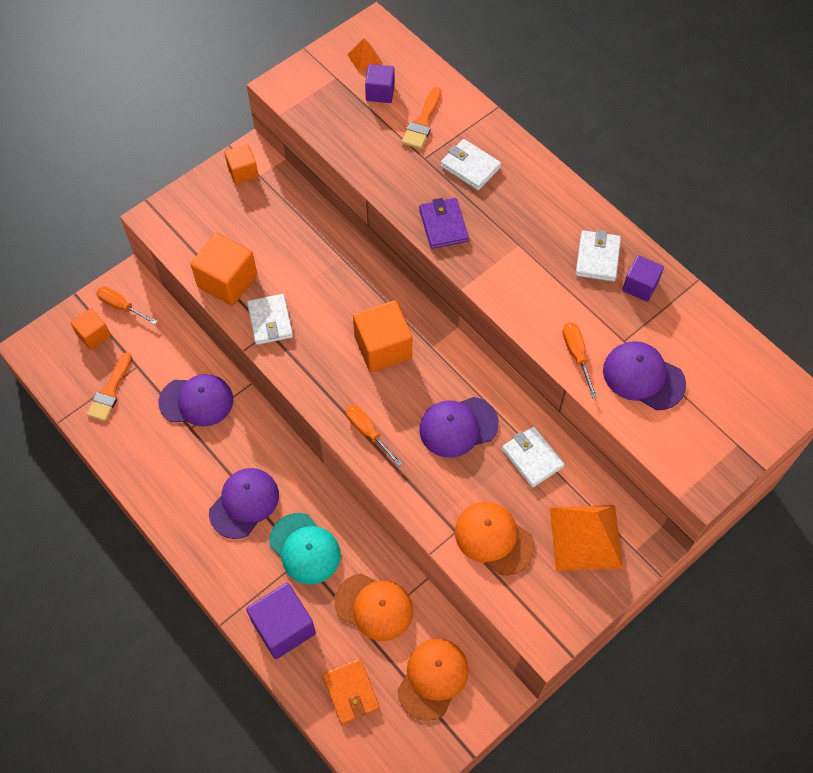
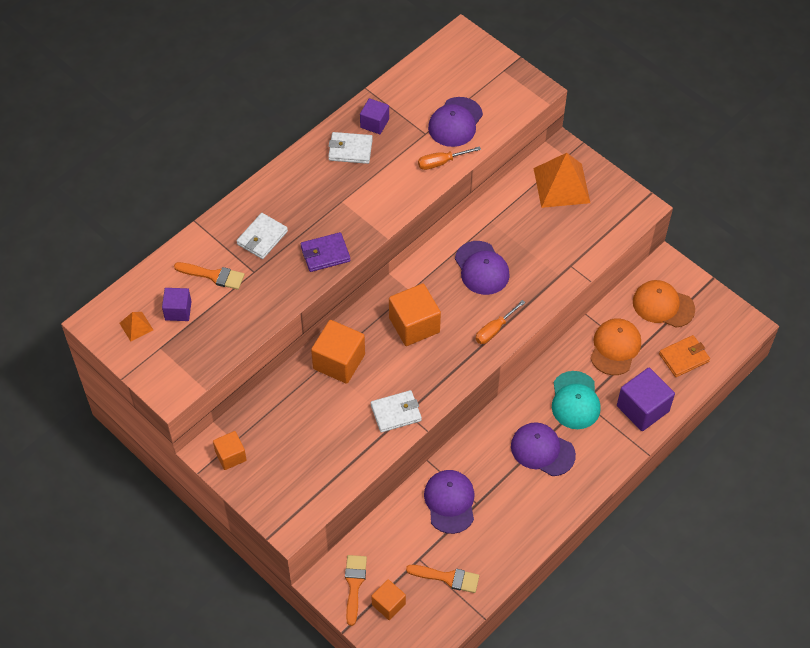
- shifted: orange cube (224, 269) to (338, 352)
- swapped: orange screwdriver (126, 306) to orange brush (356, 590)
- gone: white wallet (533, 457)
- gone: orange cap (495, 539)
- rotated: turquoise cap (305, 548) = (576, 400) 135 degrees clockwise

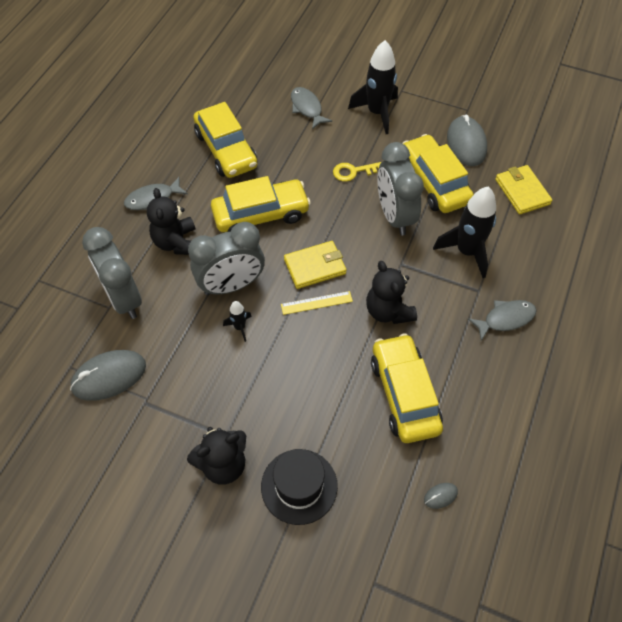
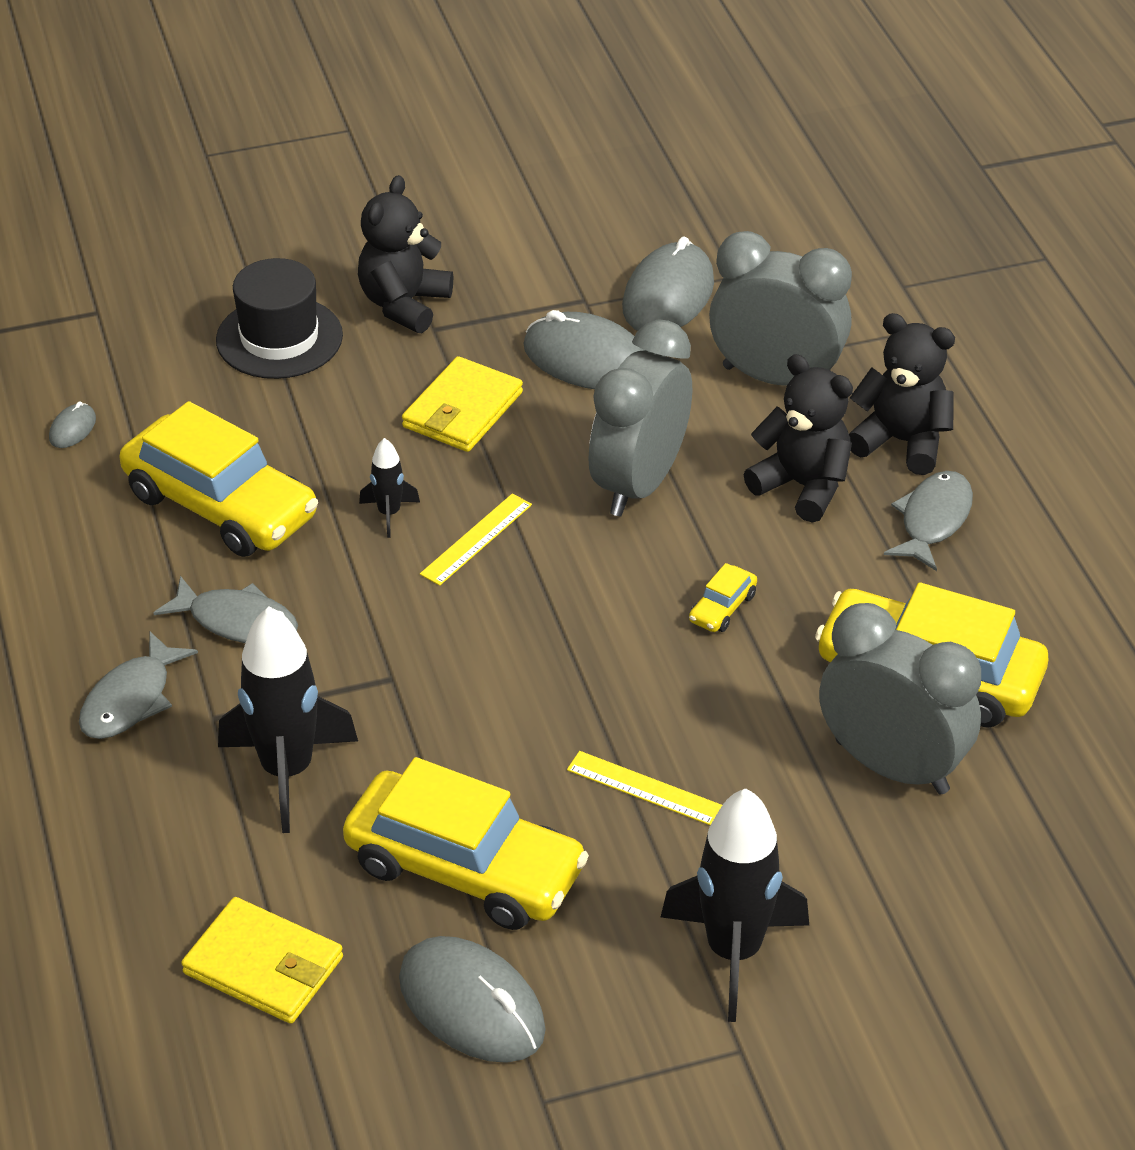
- shifted: grey fish (311, 108) to (225, 609)
- shifted: grey clock (400, 189) to (900, 698)
- swapped: yellow key (357, 172) to yellow ruler (644, 788)
- scaled: yellow car (261, 204) = (723, 597) x0.40
- shifted: yellow wallet (315, 265) to (462, 404)
- shifted: black teddy bear (391, 292) to (902, 394)
- shifted: black rocket (237, 321) to (389, 488)
- new: grey mouse (584, 349)

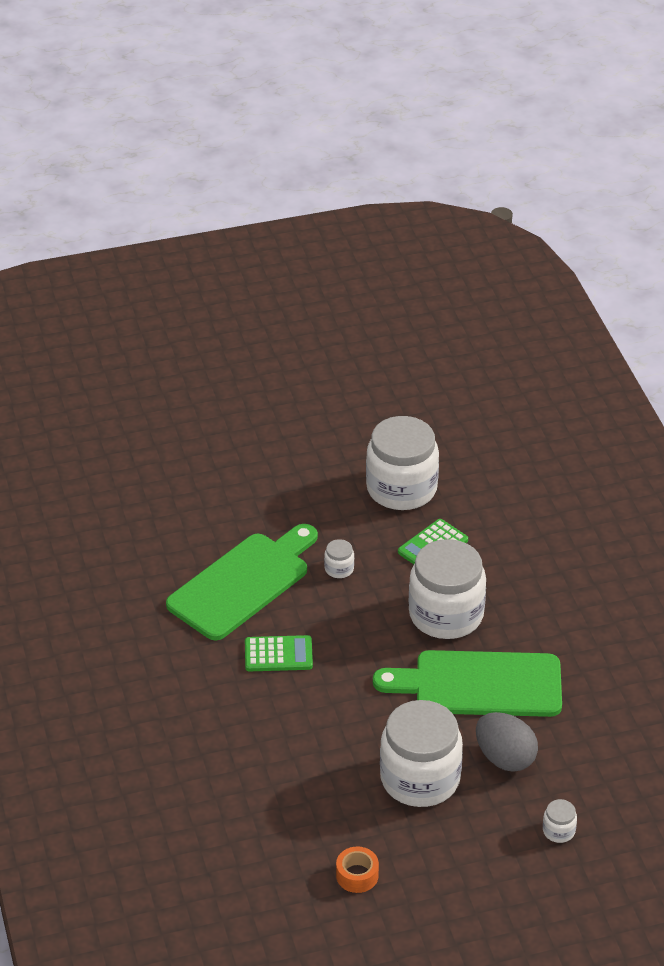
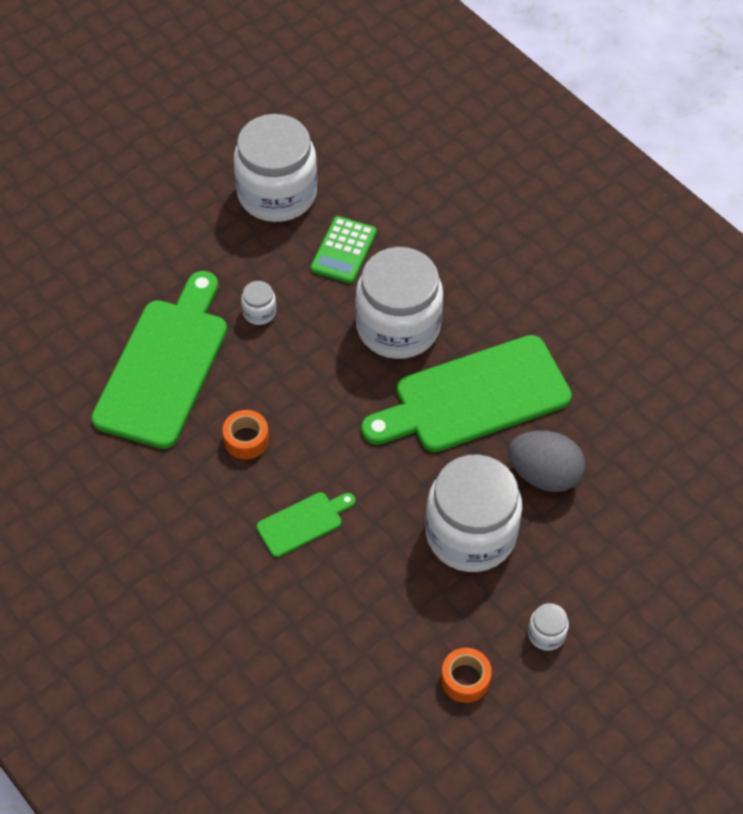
- swapped: green calculator (279, 653) to orange tape (246, 434)
- shifted: white jar (560, 821) to (548, 627)
- new: green cutting board (306, 524)

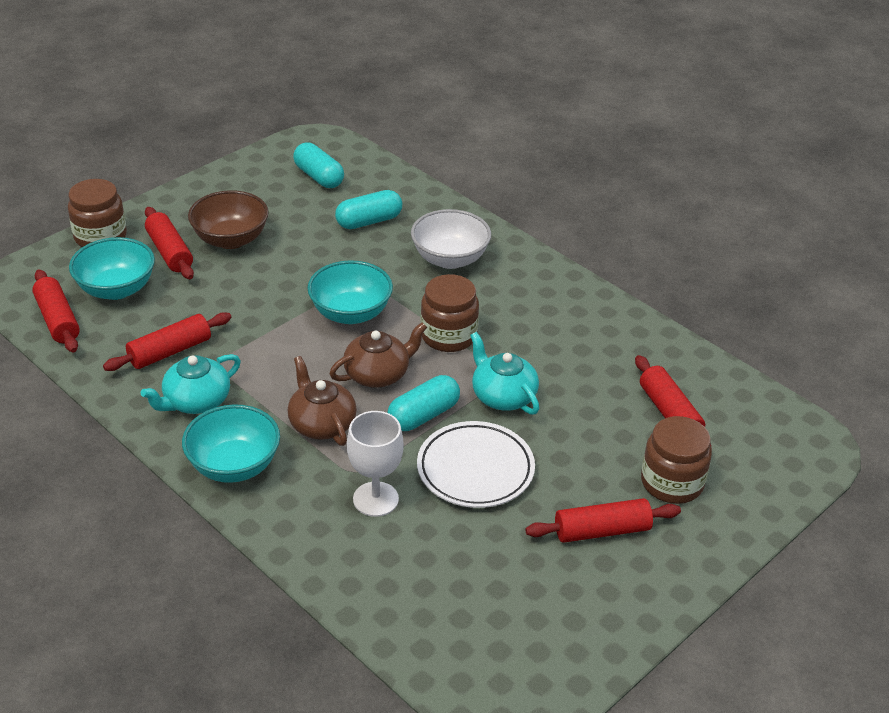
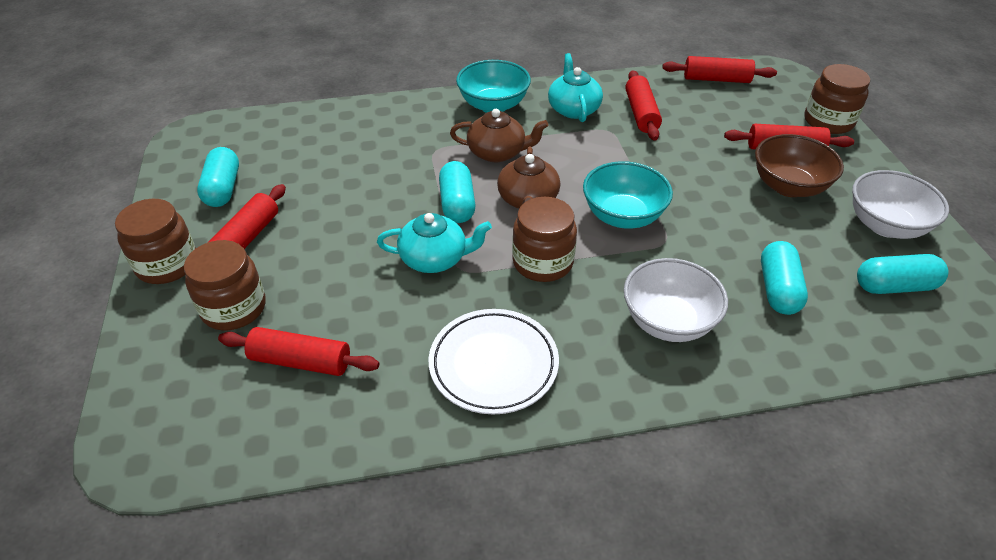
- gone: turquoise bowl (112, 268)
- gone: white goblet (375, 464)
- shifted: white plate (476, 464) to (494, 362)
- new: turquoise capsule (218, 177)
- new: white bowl (900, 204)
- new: brown jar (155, 241)

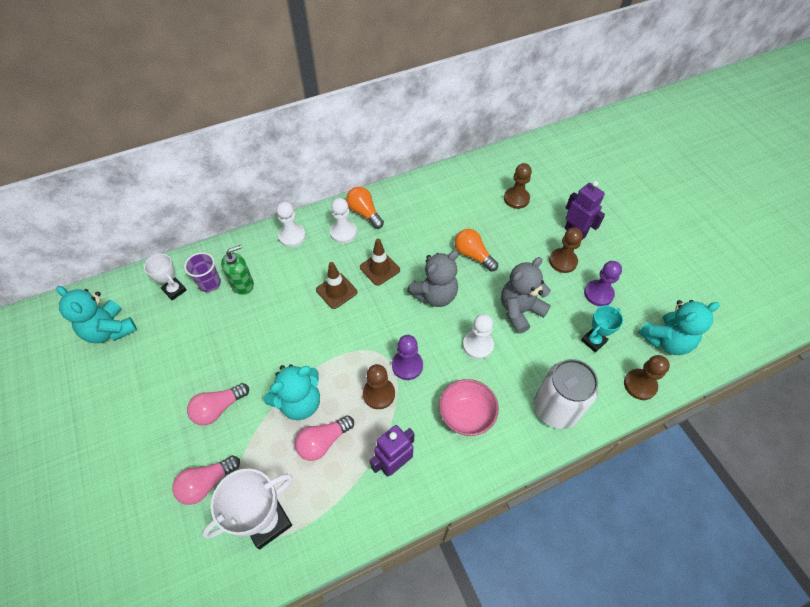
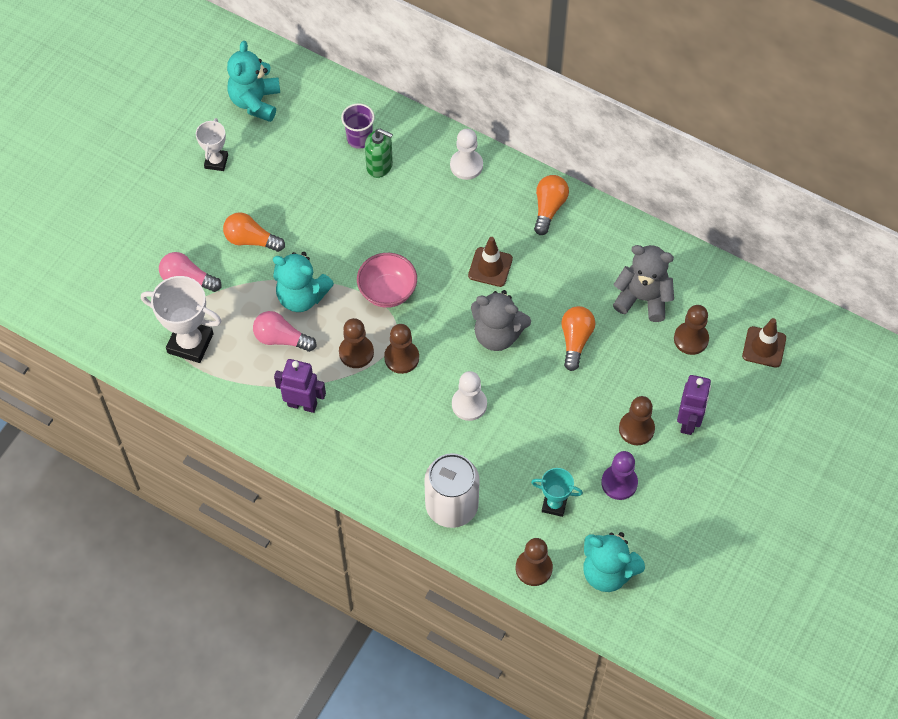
- gone: white pawn (343, 220)
- shifted: white trophy (165, 277) to (212, 144)
- shifted: grey teddy bear (526, 295) to (643, 283)
- shifted: brown traffic cone (336, 285) to (764, 343)
- repainted: purple pawn (407, 357) to brown pawn (401, 349)
- shifted: pink bowl (469, 407) to (387, 280)
- repainted: pink light bulb (218, 404) to orange light bulb (254, 232)

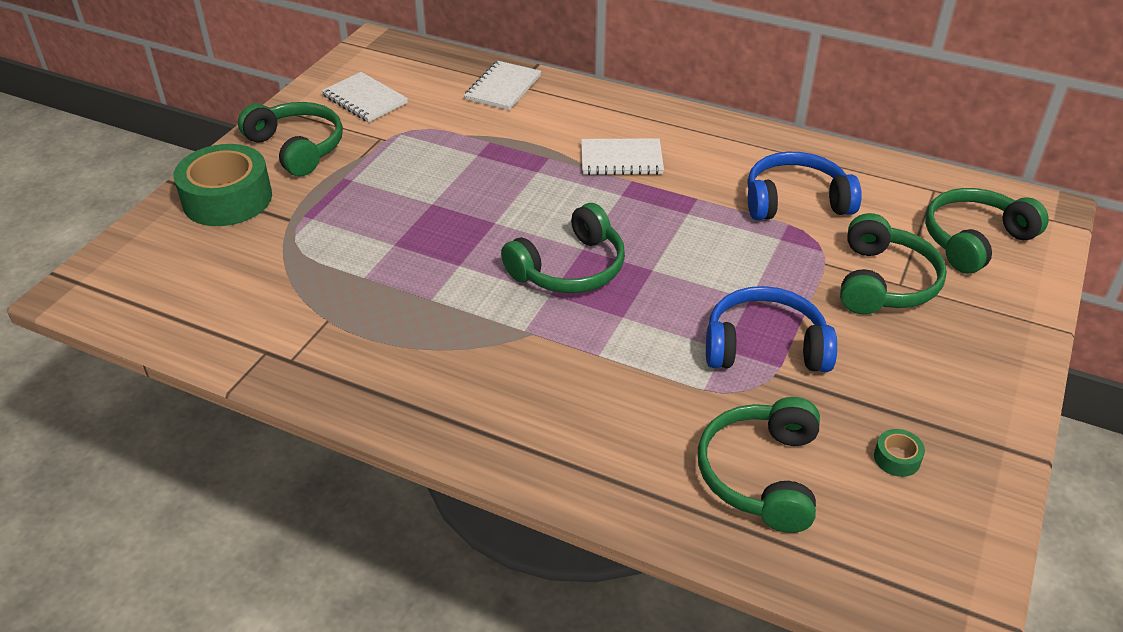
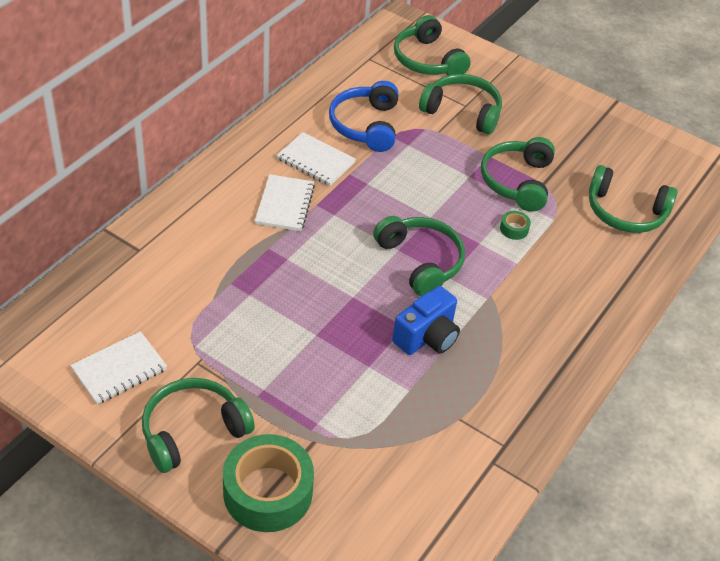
- shifted: white notebook (502, 85) to (316, 159)
- repainted: blue headphones (771, 329) to green headphones (518, 174)
- shifted: green tape (899, 453) to (515, 225)
- new: blue camera (426, 320)

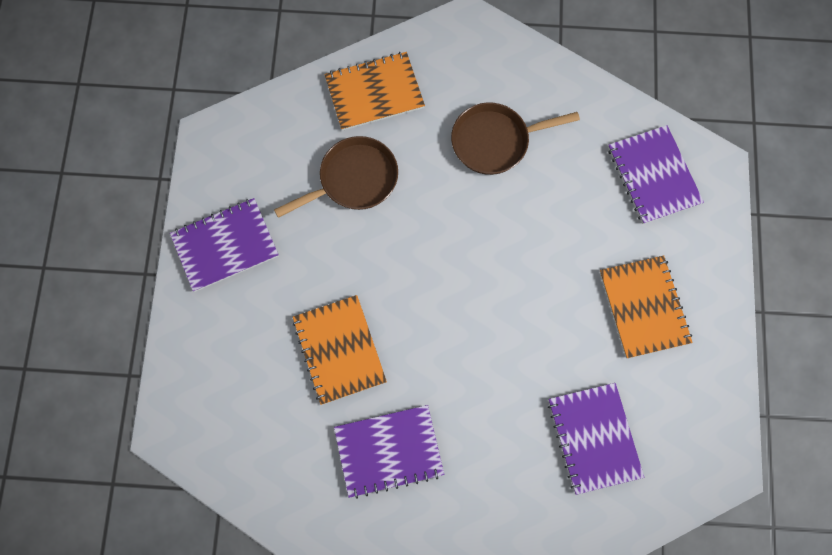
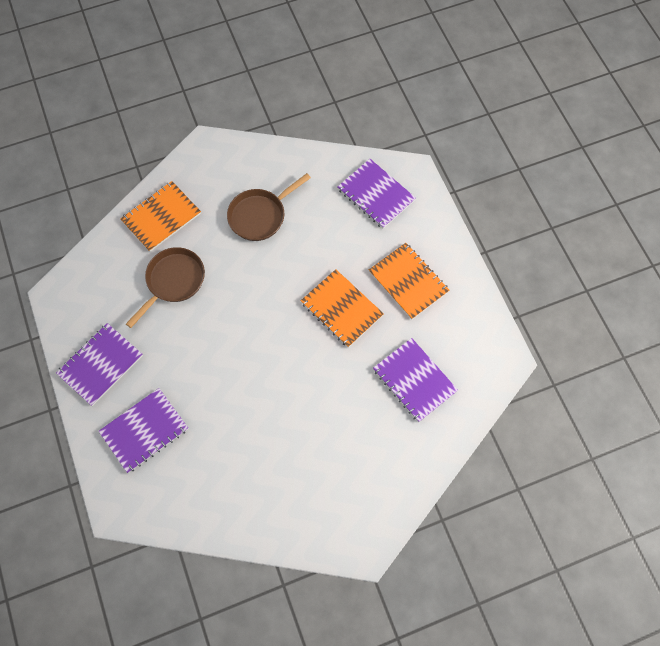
- shifted: orange notebook (339, 350) to (342, 308)
- shifted: purple notebook (389, 452) to (143, 430)

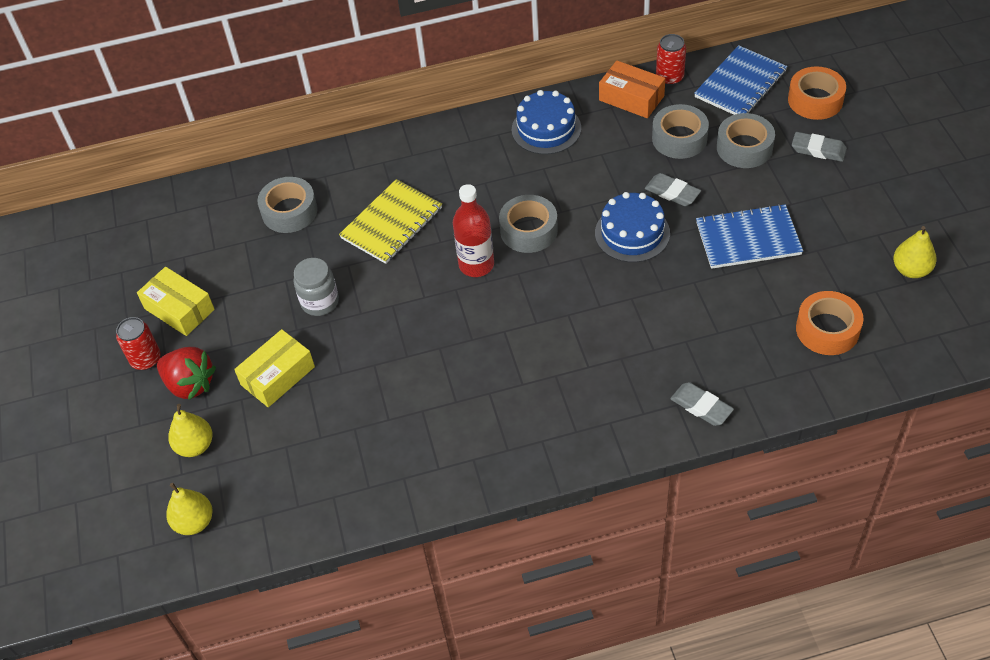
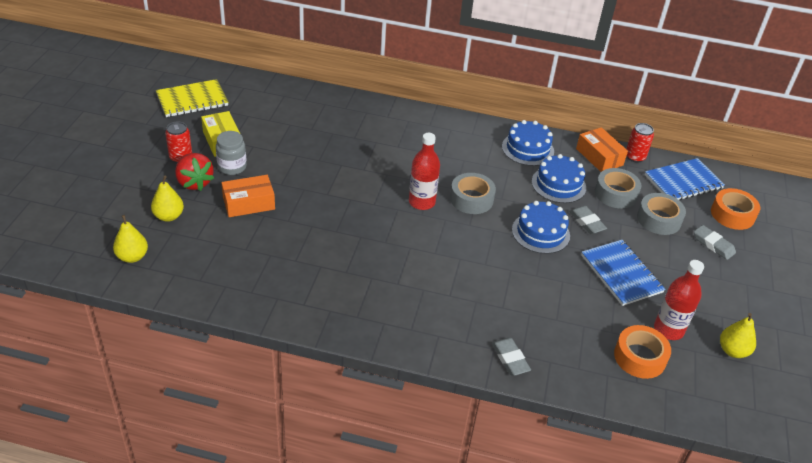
- gone: grey tape (287, 205)
- shifted: yellow notebook (390, 221) to (192, 98)
- rotated: blue notebook (749, 236) = (623, 273) 45 degrees clockwise
- shifted: grey jar (316, 287) to (231, 153)
- repainted: yellow box (274, 368) to orange box (248, 196)
- new: blue cake (559, 178)
- new: red bottle (679, 300)

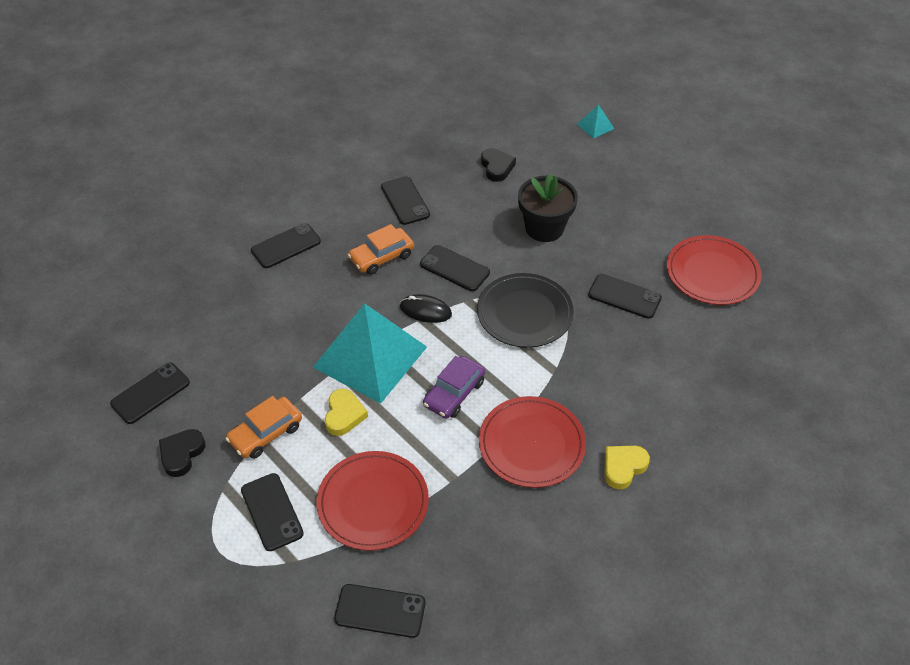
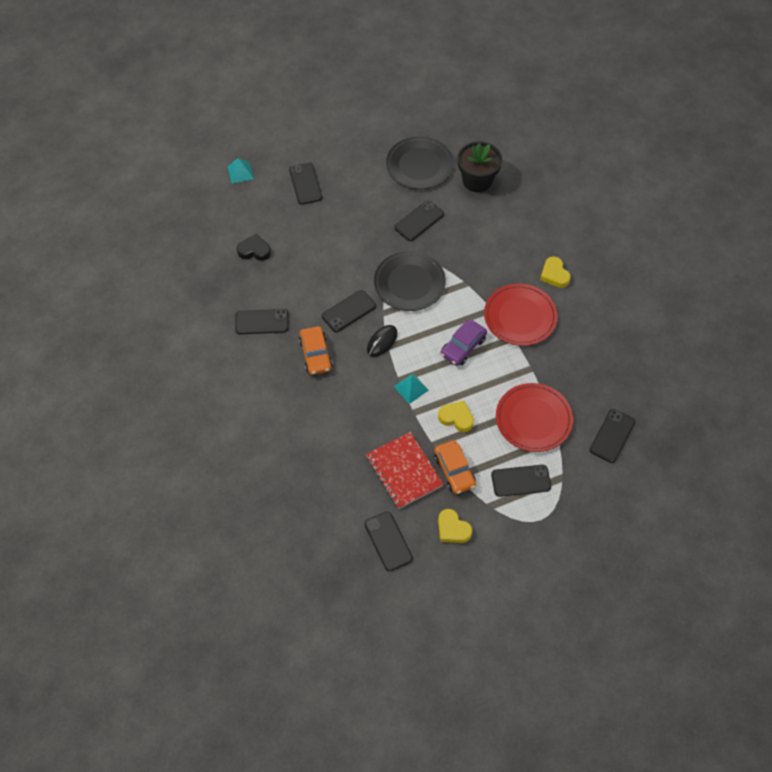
- shifted: black flower pot (548, 207) to (479, 166)
- shifted: black phone (286, 245) to (305, 184)
- repainted: red plate (714, 270) to black plate (420, 162)
- scaled: turquoise pyramid (370, 353) = (411, 388) x0.40
- rotated: purple car (454, 387) = (463, 343) 75 degrees clockwise
- repainted: black heart (182, 453) to yellow heart (455, 526)
- new: red notebook (405, 470)

